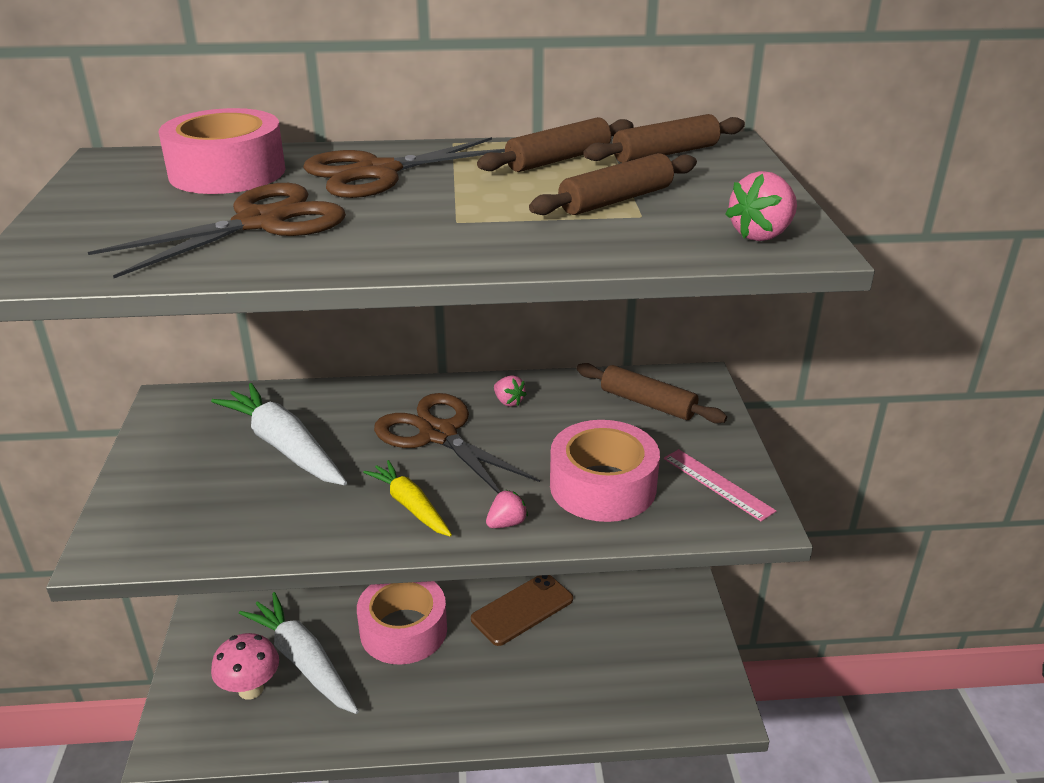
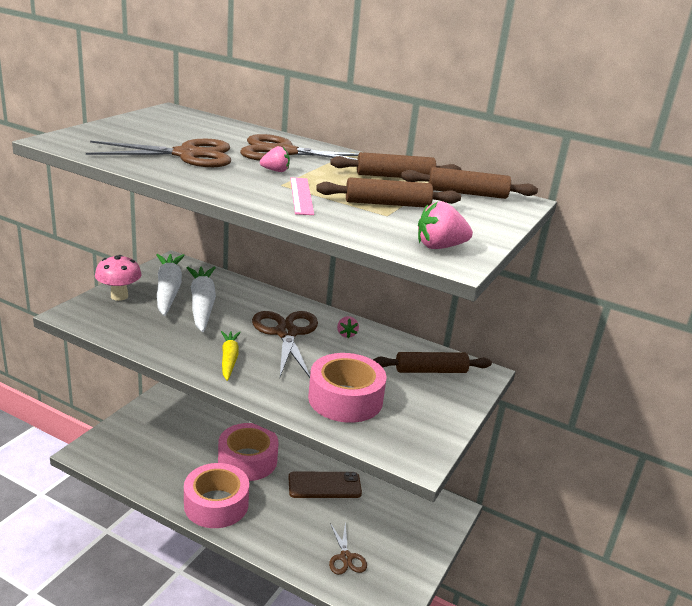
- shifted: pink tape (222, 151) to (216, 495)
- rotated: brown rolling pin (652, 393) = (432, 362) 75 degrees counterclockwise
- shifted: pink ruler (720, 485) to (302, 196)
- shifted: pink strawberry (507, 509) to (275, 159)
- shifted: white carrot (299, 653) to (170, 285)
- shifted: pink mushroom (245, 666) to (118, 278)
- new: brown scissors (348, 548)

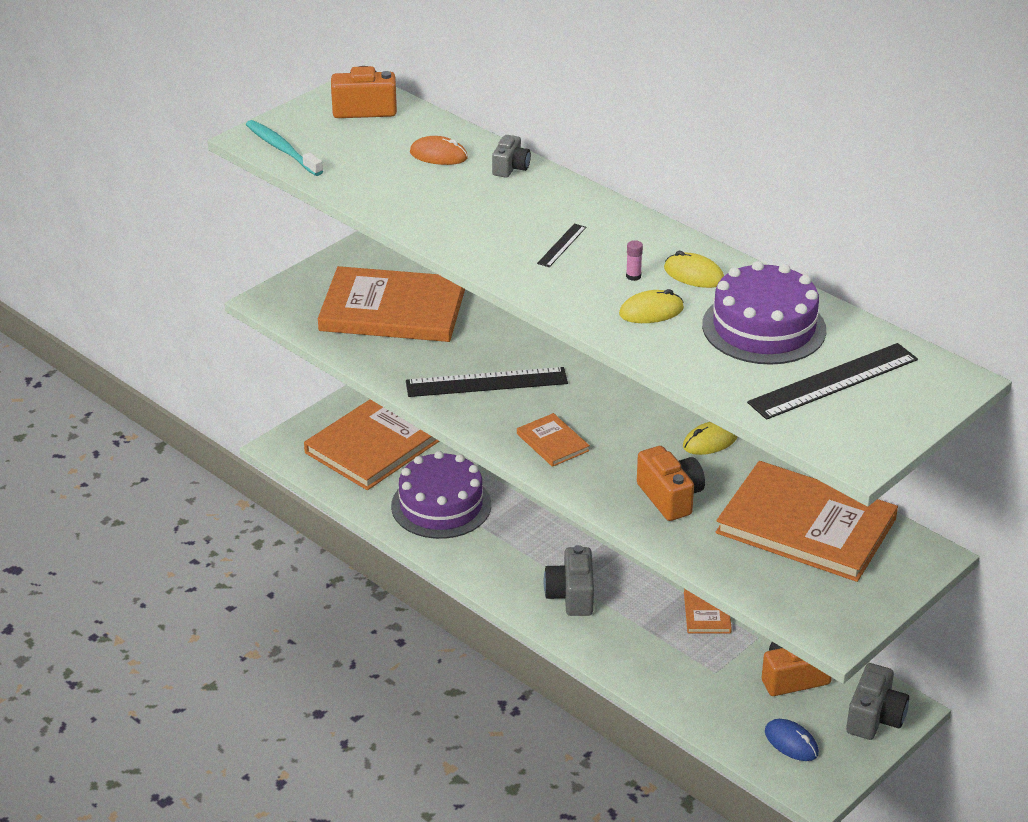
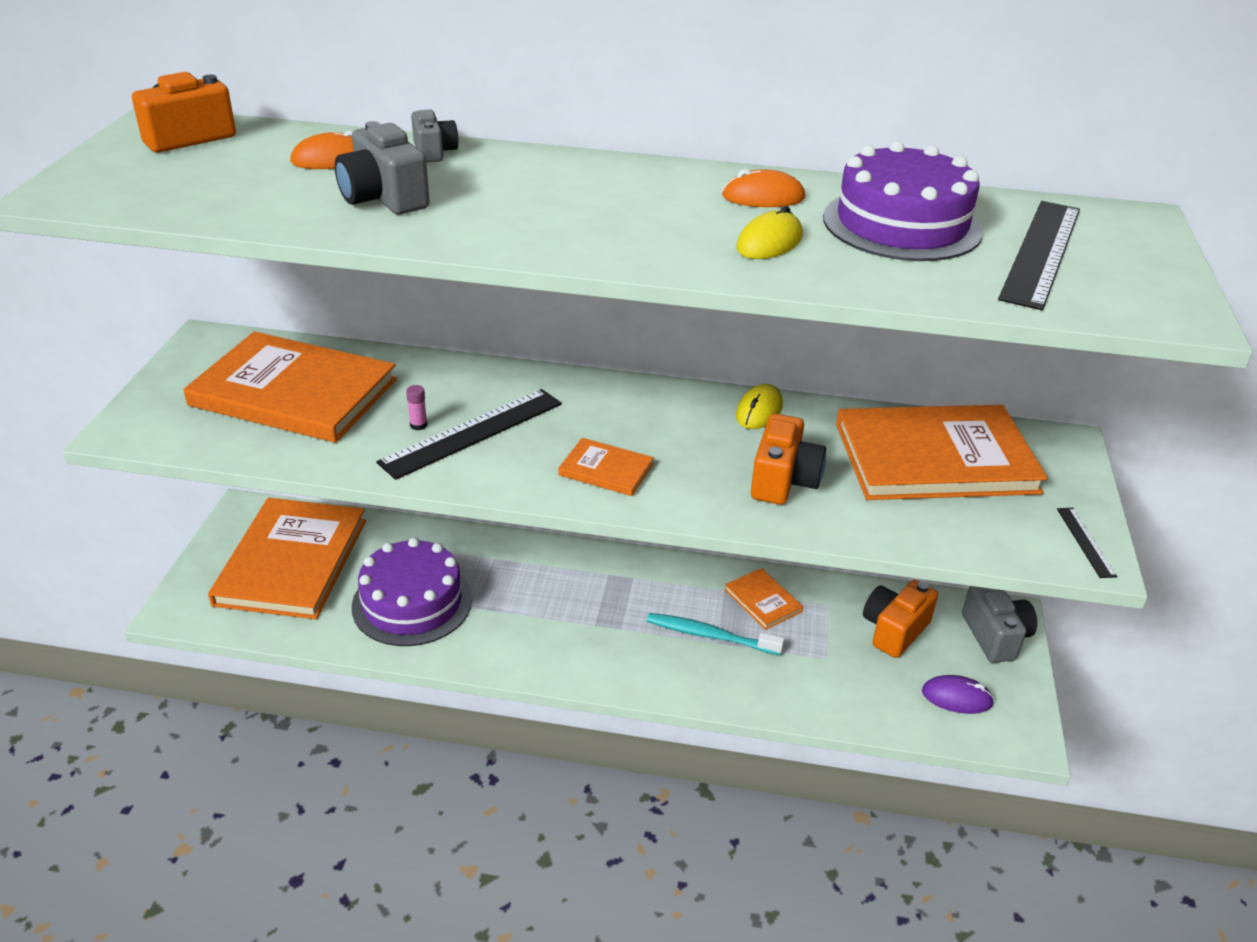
- shifted: turquoise toothbrush (284, 148) to (716, 634)
- shifted: black ruler (561, 245) to (1087, 543)
- shifted: pink glue stick (634, 260) to (416, 407)
- repainted: yellow mouse (694, 269) to orange mouse (763, 188)
- rotated: orange book (391, 304) = (290, 387) 45 degrees clockwise
- rotated: orange camera (671, 483) = (788, 459) 75 degrees clockwise
- shifted: grey camera (569, 580) to (382, 167)
- repainted: blue mouse (792, 740) to purple mouse (958, 694)

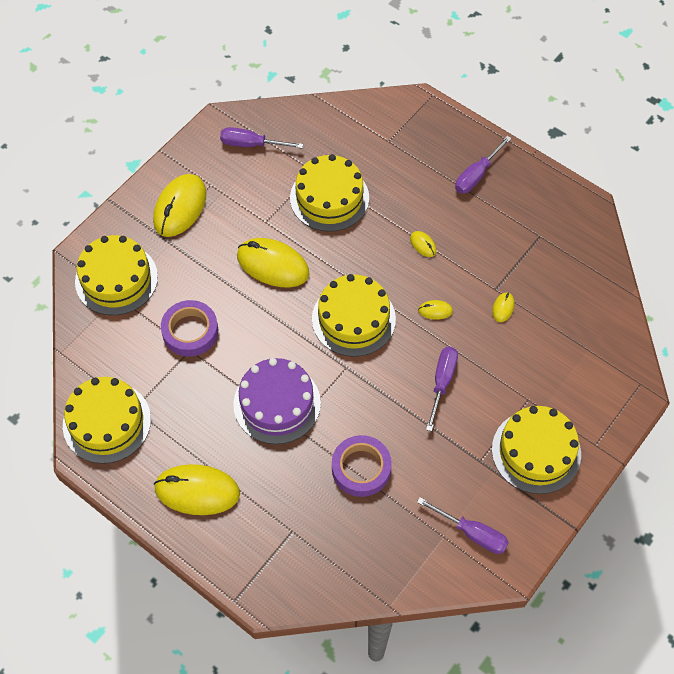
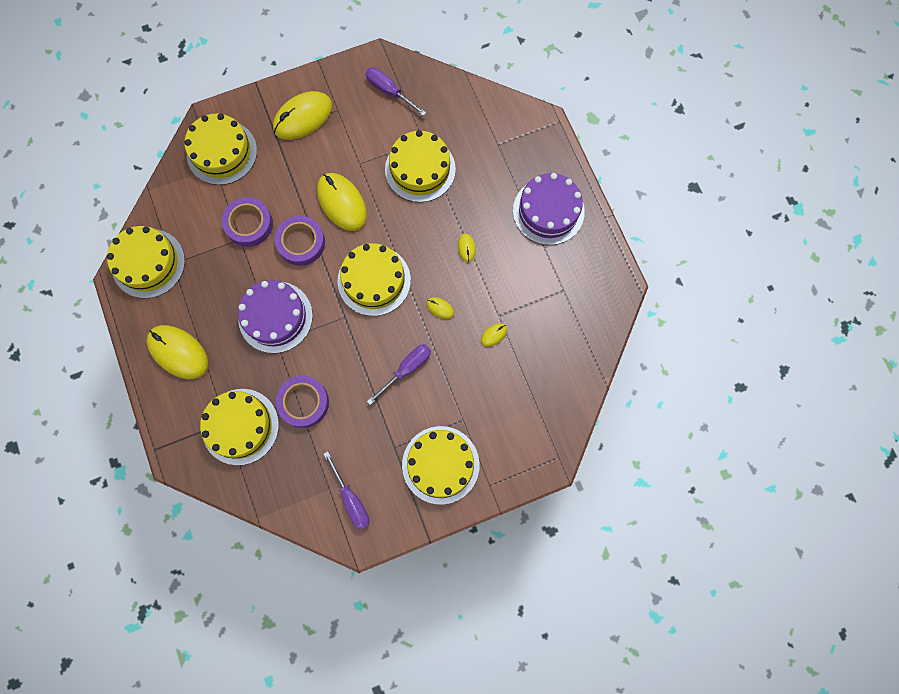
- swapped: purple screwdriver (483, 165) to purple cake (549, 209)
- new: purple tape (300, 241)
- new: yellow cake (239, 427)

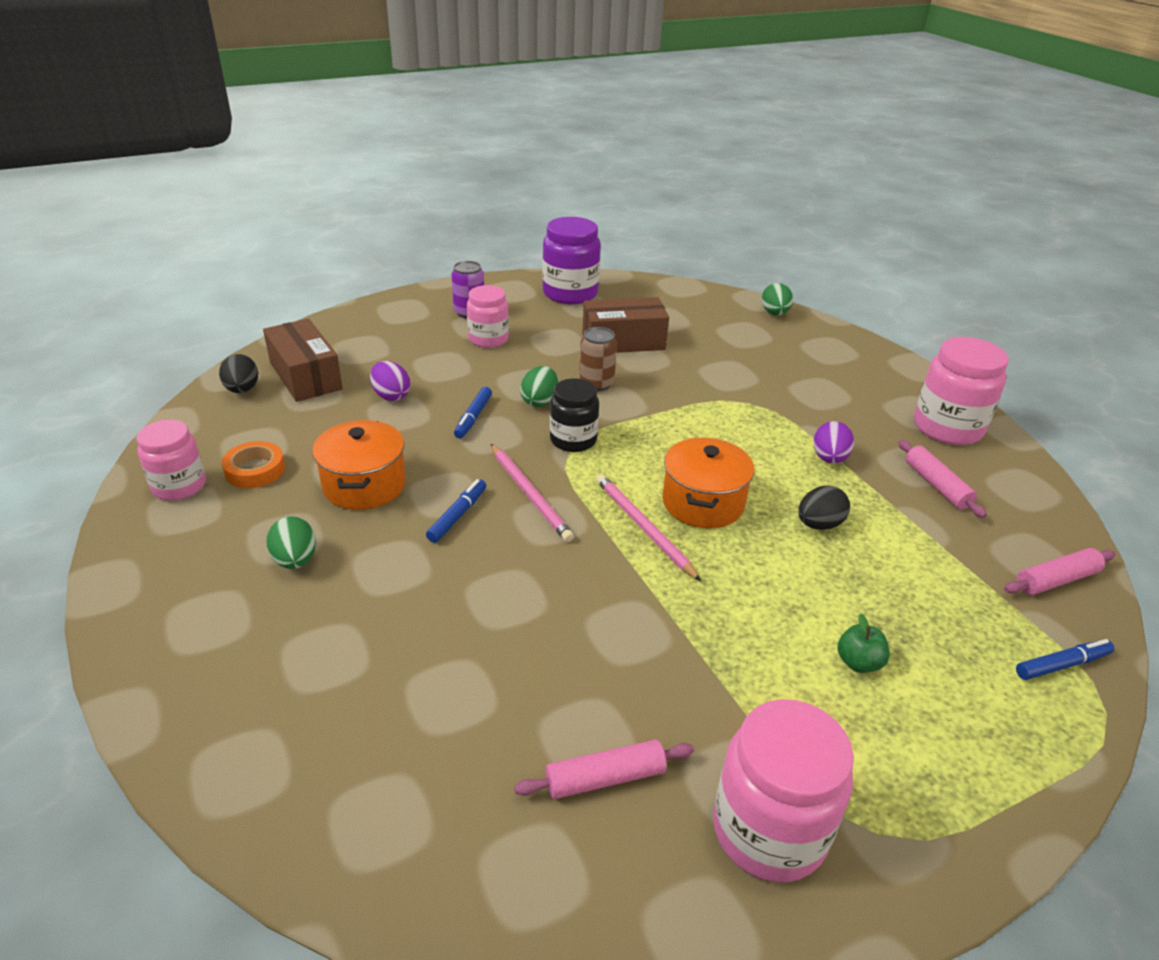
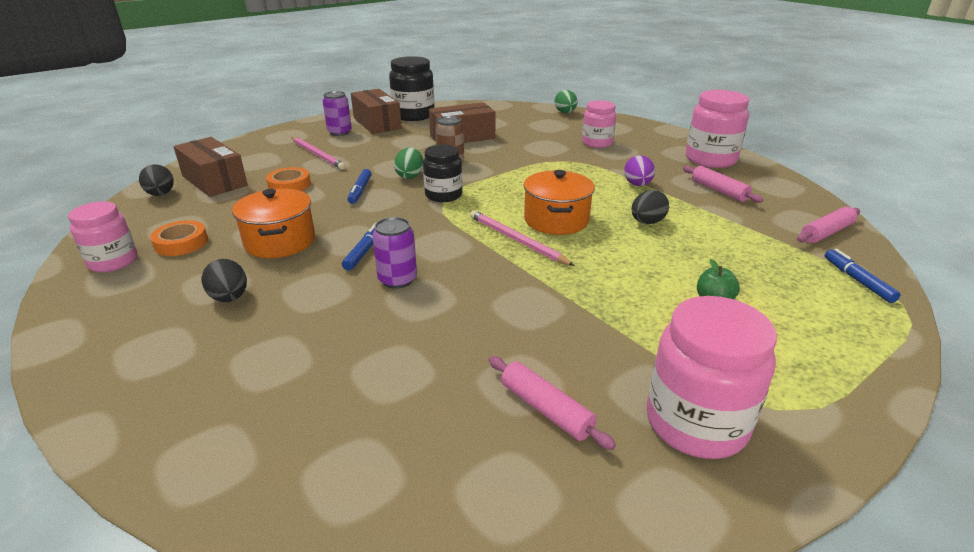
- repainted: purple jar (571, 260) to black jar (412, 88)
- shifted: pink jar (488, 316) to (599, 124)
- swapped: purple egg (390, 381) to orange tape (288, 179)
- shifted: pink pencil (532, 493) to (318, 153)
- repainted: green egg (291, 542) to black egg (224, 280)
- rotated: blue marker (1065, 659) = (863, 276) 75 degrees counterclockwise
- rotated: pink rolling pin (604, 769) = (552, 403) 75 degrees clockwise
- new: brown box (376, 111)
- new: purple can (394, 253)

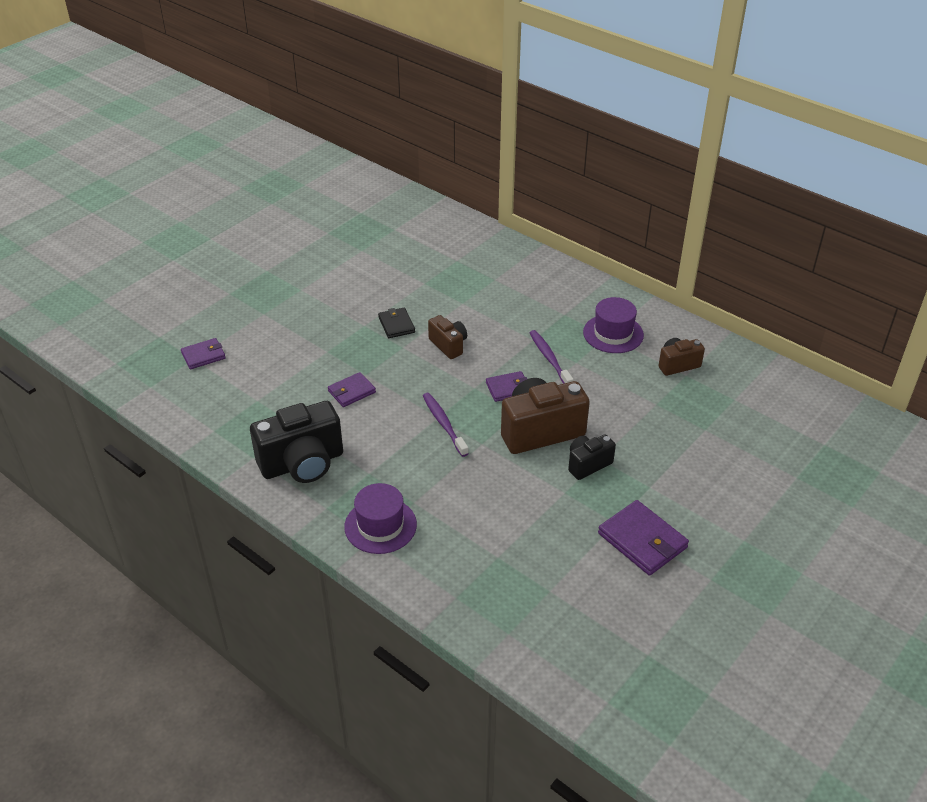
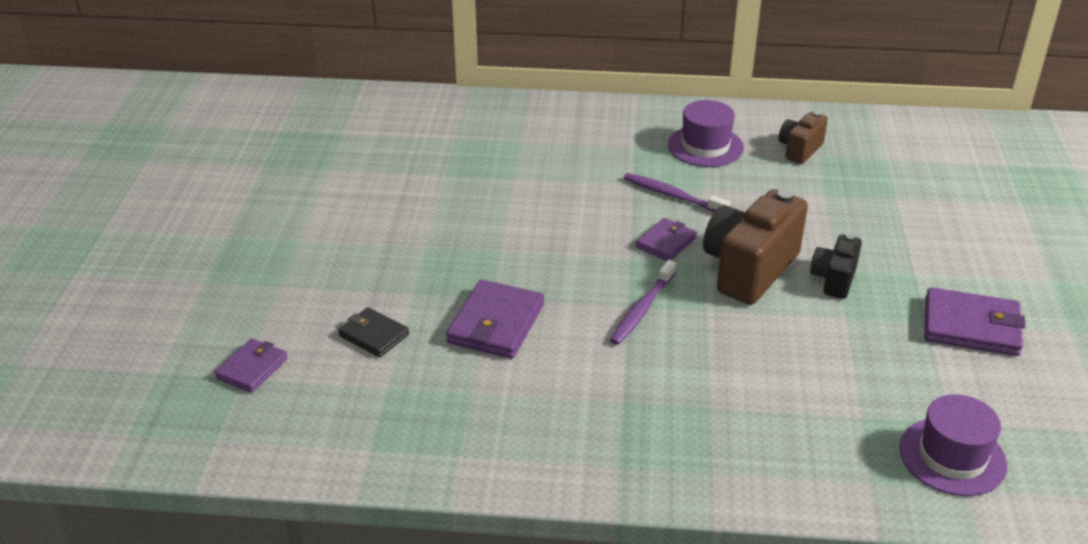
- shifted: black wallet (396, 322) to (373, 332)
- gone: brown camera (447, 337)
- scaled: purple wallet (352, 389) = (495, 319) x1.62
- rotated: purple toothbrush (446, 425) = (643, 302) 90 degrees counterclockwise
- gone: black camera (296, 442)
- shifted: purple hat (380, 518) to (953, 445)

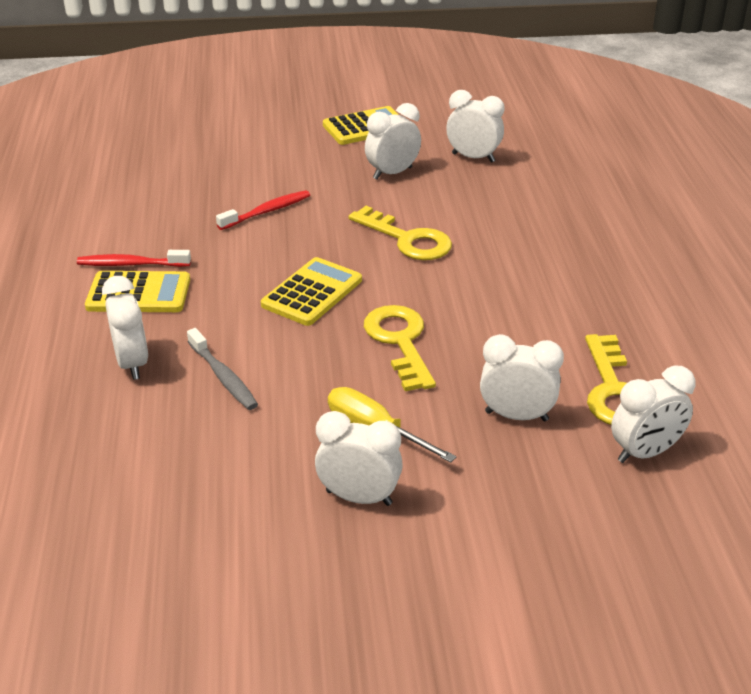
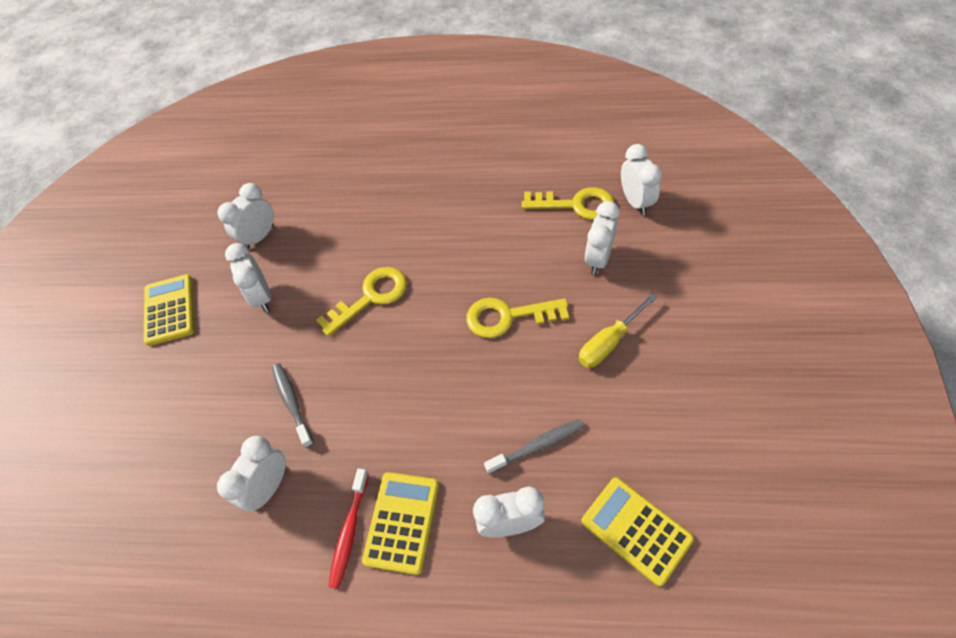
- repainted: red toothbrush (263, 210) to grey toothbrush (293, 405)
- shifted: yellow calculator (311, 291) to (637, 531)
- shifted: white clock (359, 458) to (251, 473)

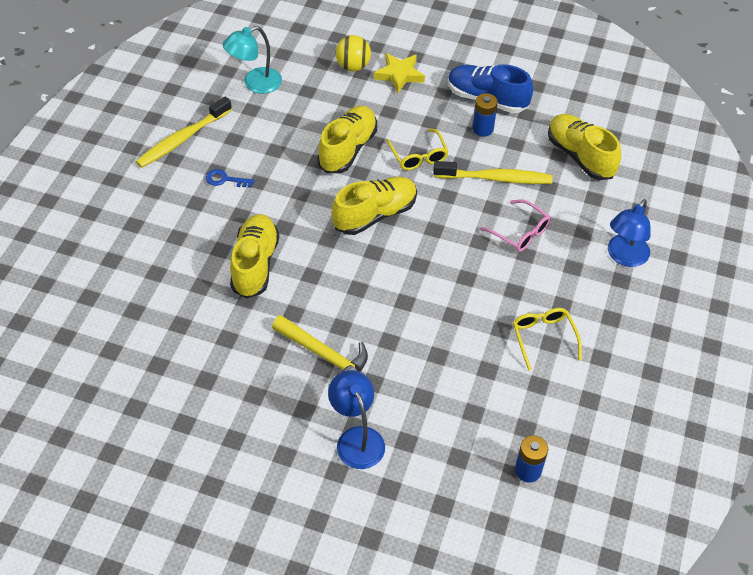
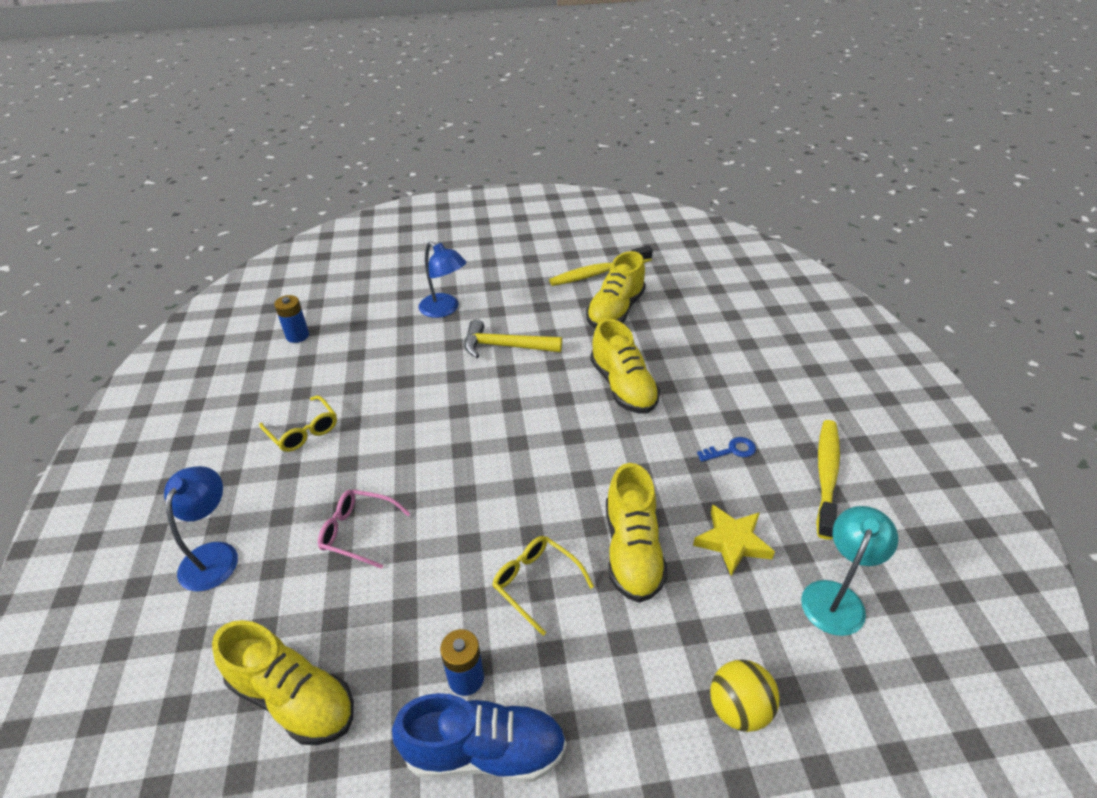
- shifted: yellow star (399, 73) to (734, 540)
- shifted: yellow toothbrush (493, 172) to (601, 265)
- shifted: yellow shoe (374, 206) to (616, 290)

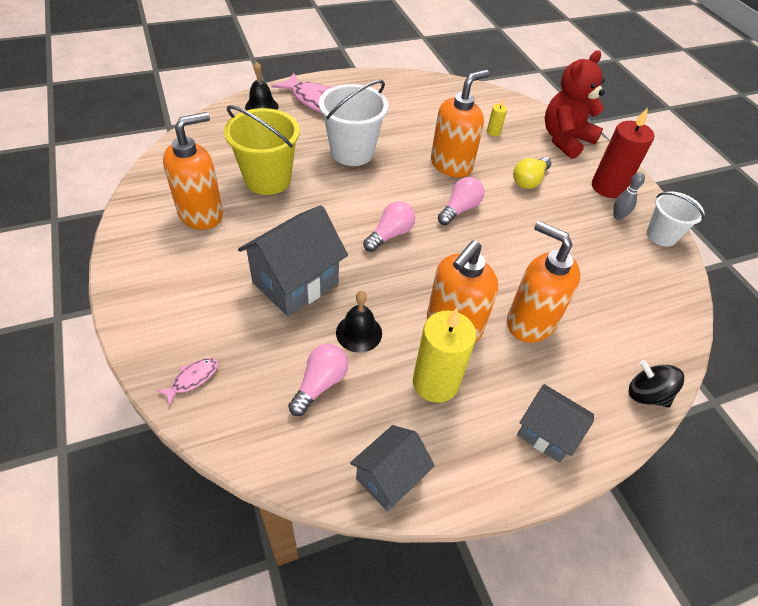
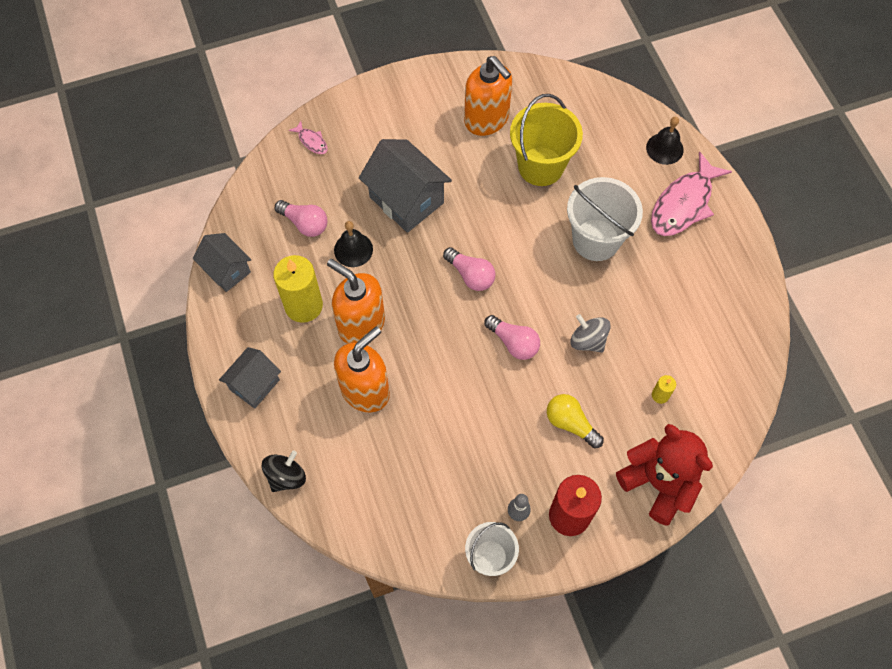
- swapped: orange soap dispenser (460, 124) to grey spinning top (590, 333)

